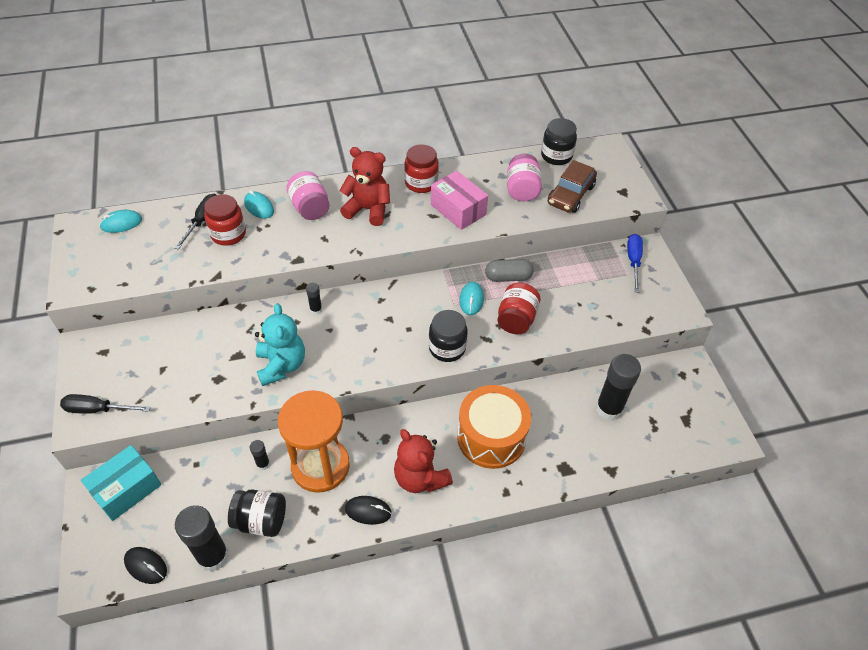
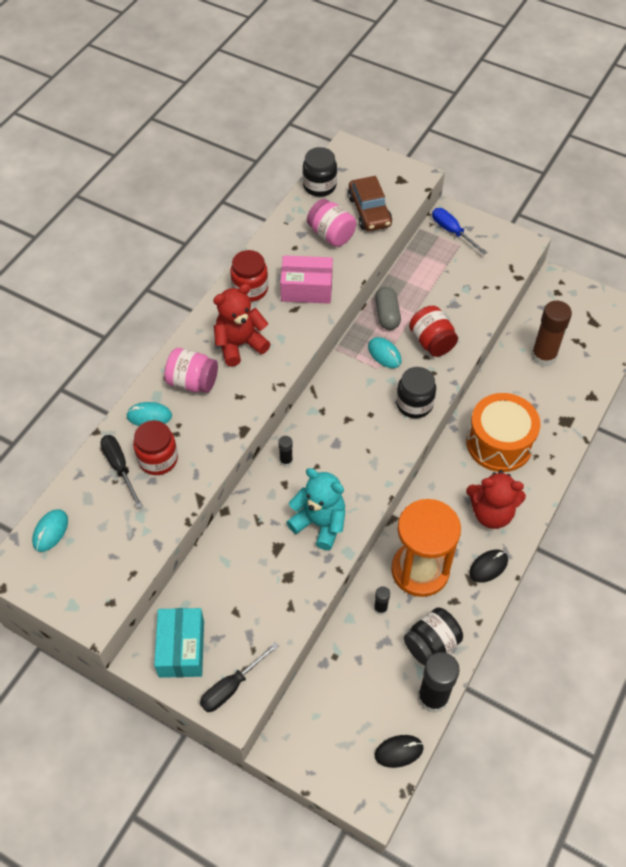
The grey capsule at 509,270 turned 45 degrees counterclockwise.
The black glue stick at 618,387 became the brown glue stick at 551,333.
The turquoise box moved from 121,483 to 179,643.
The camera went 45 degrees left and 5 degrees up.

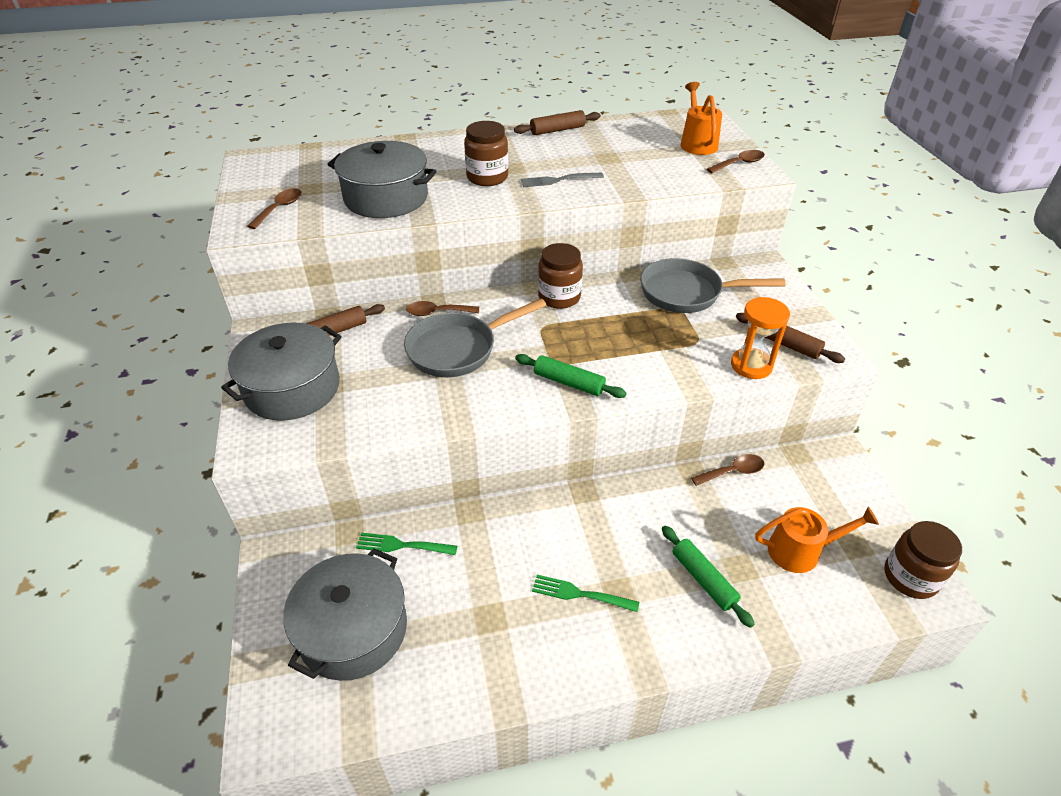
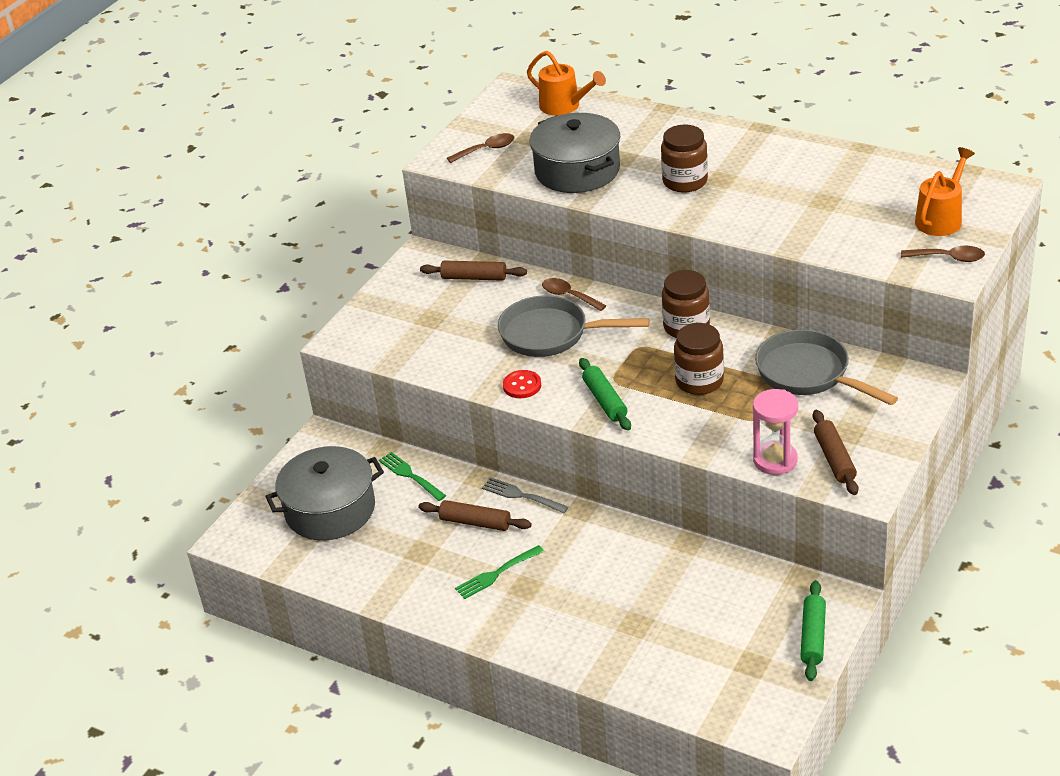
The brown rolling pin moved from 557,122 to 475,515.
The grey fork moved from 562,180 to 525,495.
The orange hourglass at 760,338 became the pink hourglass at 775,432.
The grey pot at 281,372 disappeared.
The brown spoon at 727,470 disappeared.
The orange watering can moved from 817,540 to 566,83.
The brown jar moved from 923,560 to 699,359.
The green rolling pin moved from 708,576 to 813,630.
The green fork at 585,593 turned 90 degrees counterclockwise.
The red button at 522,384 appeared.
The camera went 45 degrees right and 5 degrees down.

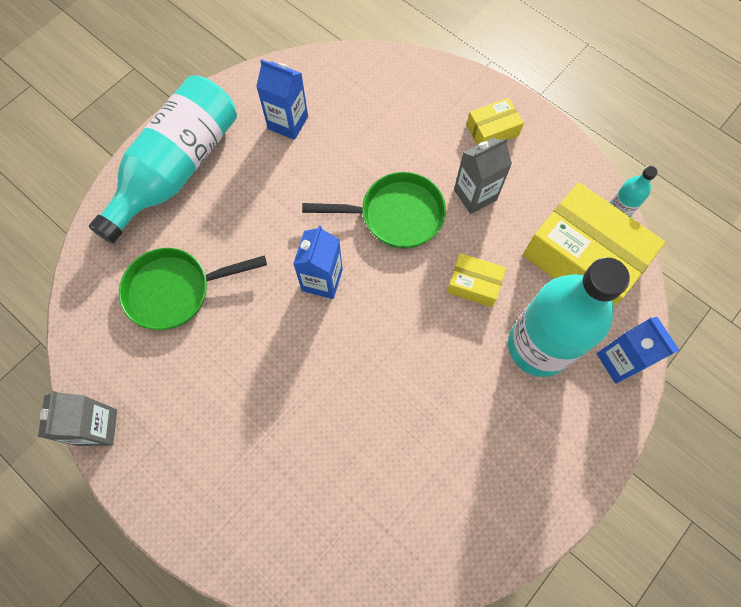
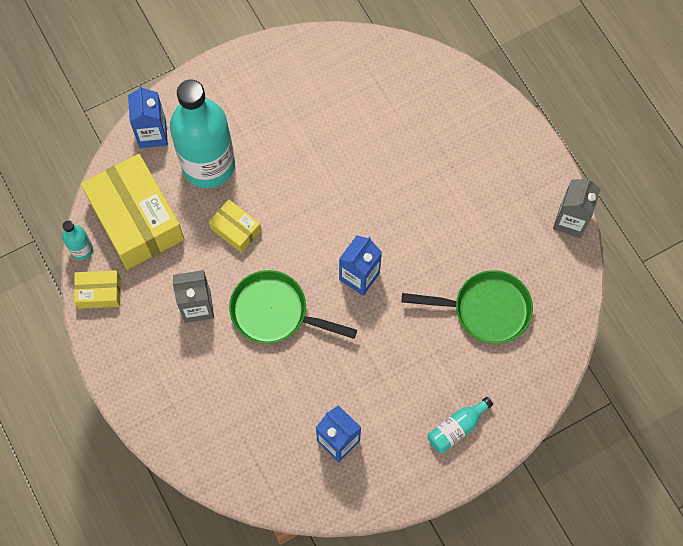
The turquoise bottle at 163,159 changed to 0.42 times the size.
The yellow box moved from 495,121 to 97,289.
The camera went 160 degrees left and 0 degrees up.

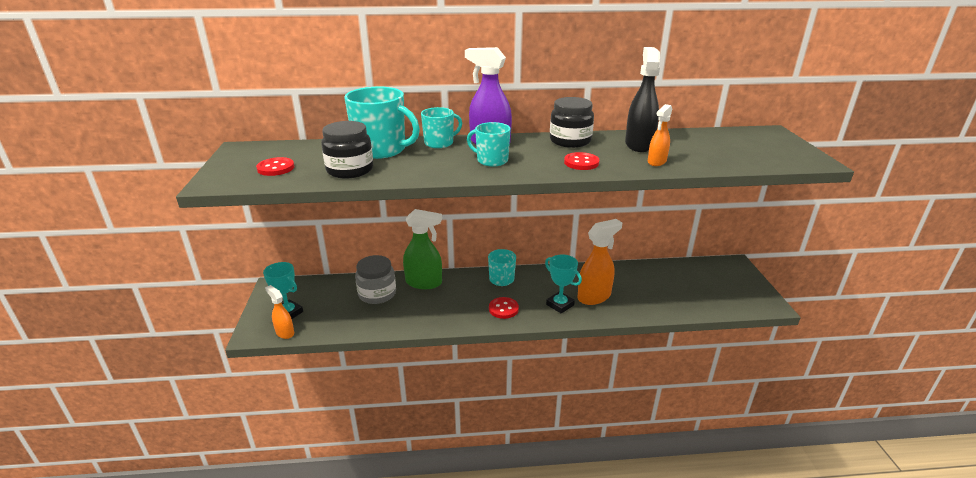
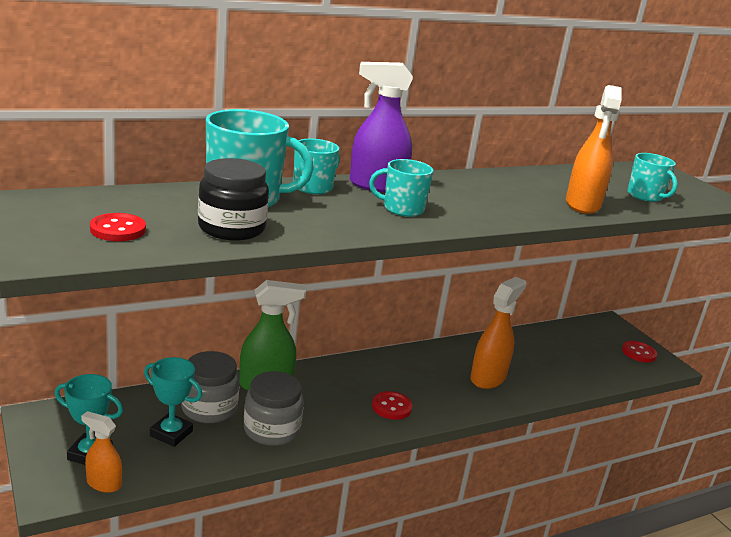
The black spray bottle at 642,99 disappeared.
The black jar at 572,122 disappeared.
The orange spray bottle at 660,135 changed to 1.73 times the size.
The red button moved from 582,161 to 639,352.
The turquoise mug moved from 502,267 to 653,177.
The turquoise trophy moved from 563,284 to 173,402.
The grey jar at 274,408 appeared.
The camera went 25 degrees left and 5 degrees down.

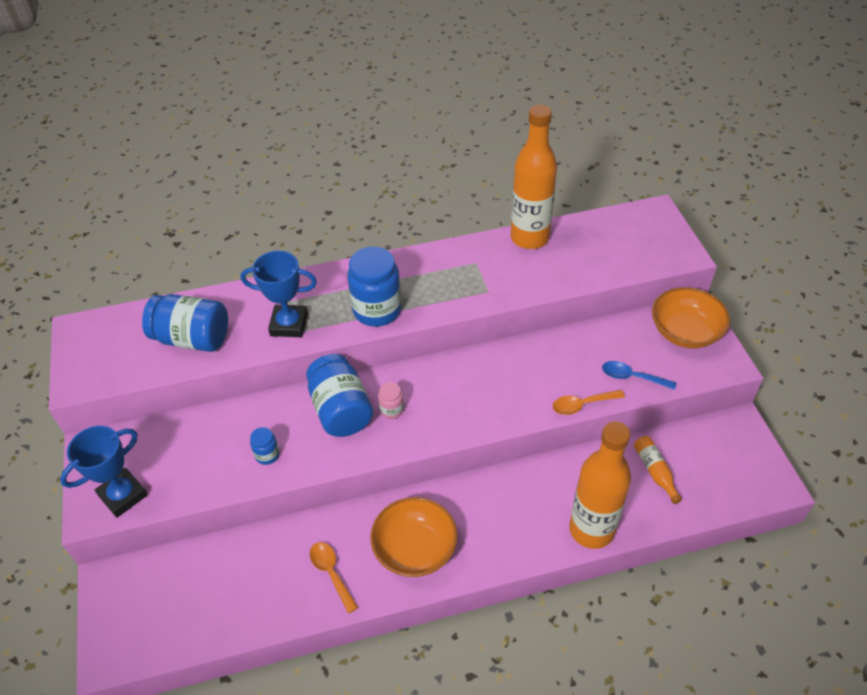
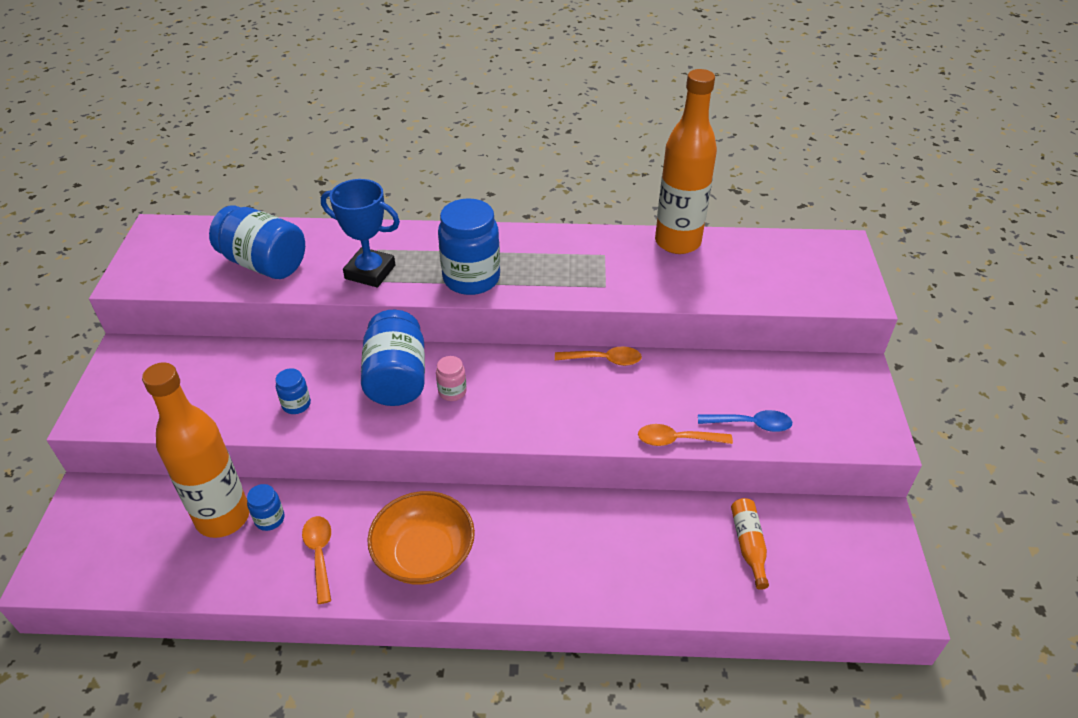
The orange bowl at 691,317 disappeared.
The blue spoon at 639,375 turned 150 degrees clockwise.
The orange bottle moved from 600,485 to 195,450.
The blue trophy at 104,472 disappeared.
The orange spoon at 598,356 appeared.
The blue jar at 266,507 appeared.
The camera went 15 degrees right and 5 degrees down.

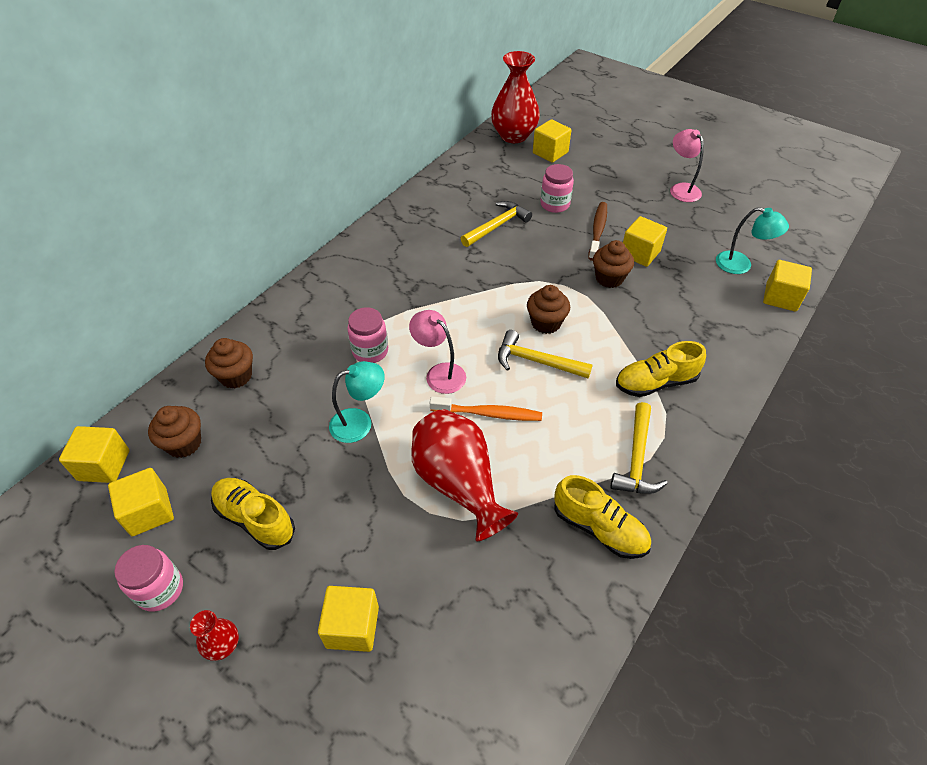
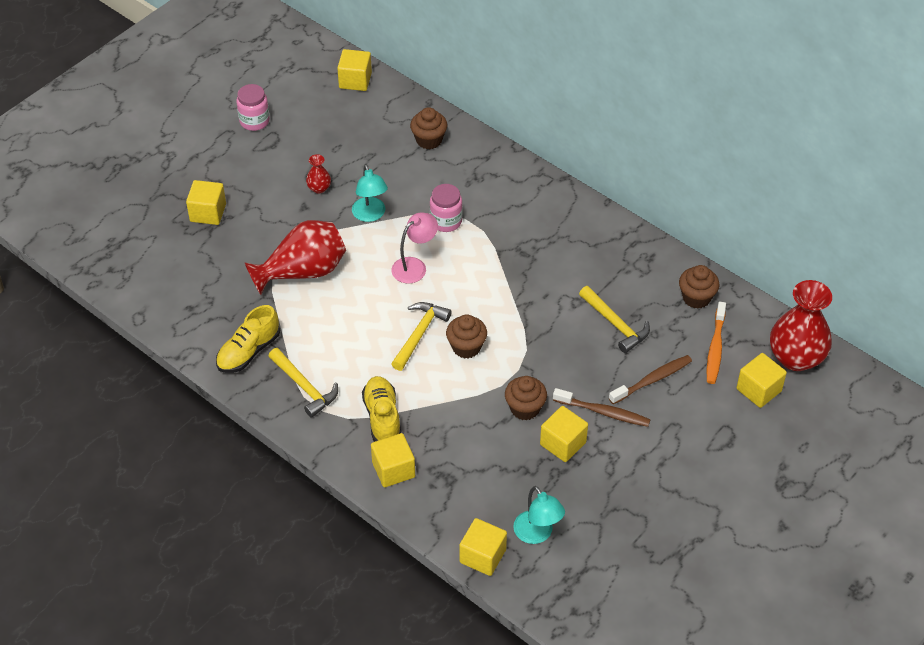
The pink lamp at 687,165 disappeared.
The pink jar at 557,188 was replaced by the brown toothbrush at 650,379.
The turquoise lamp at 752,240 turned 60 degrees counterclockwise.
The orange toothbrush moved from 486,408 to 716,343.
The yellow hammer at 639,448 turned 150 degrees counterclockwise.
The brown cupcake moved from 174,432 to 699,287.
The yellow cube moved from 141,502 to 393,460.
The yellow shoe at 253,514 disappeared.
The red vase moved from 214,635 to 318,174.
The camera went 95 degrees right and 0 degrees up.

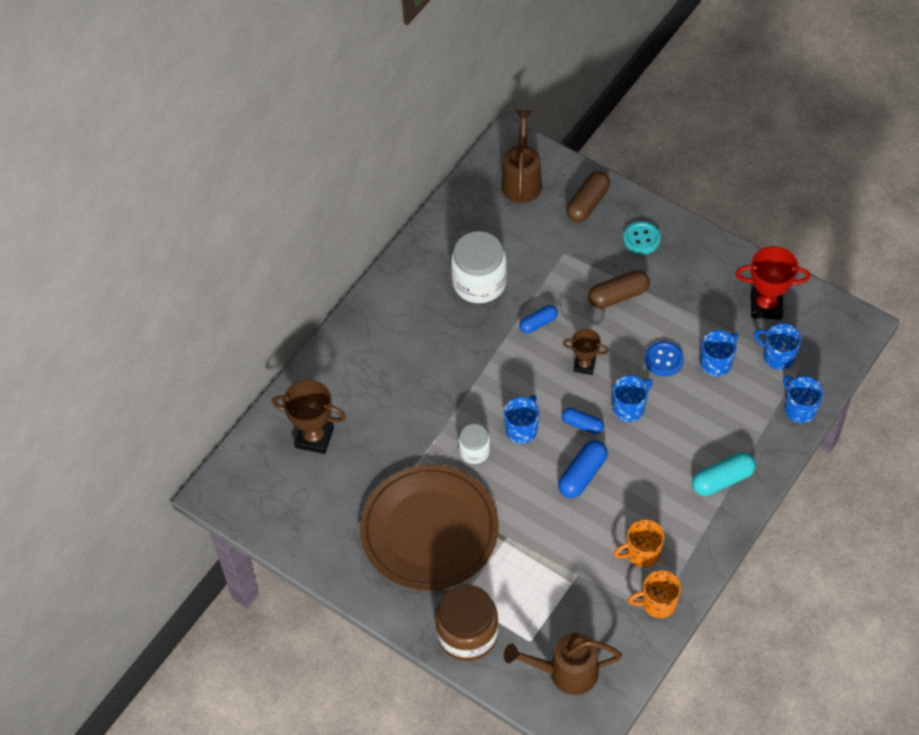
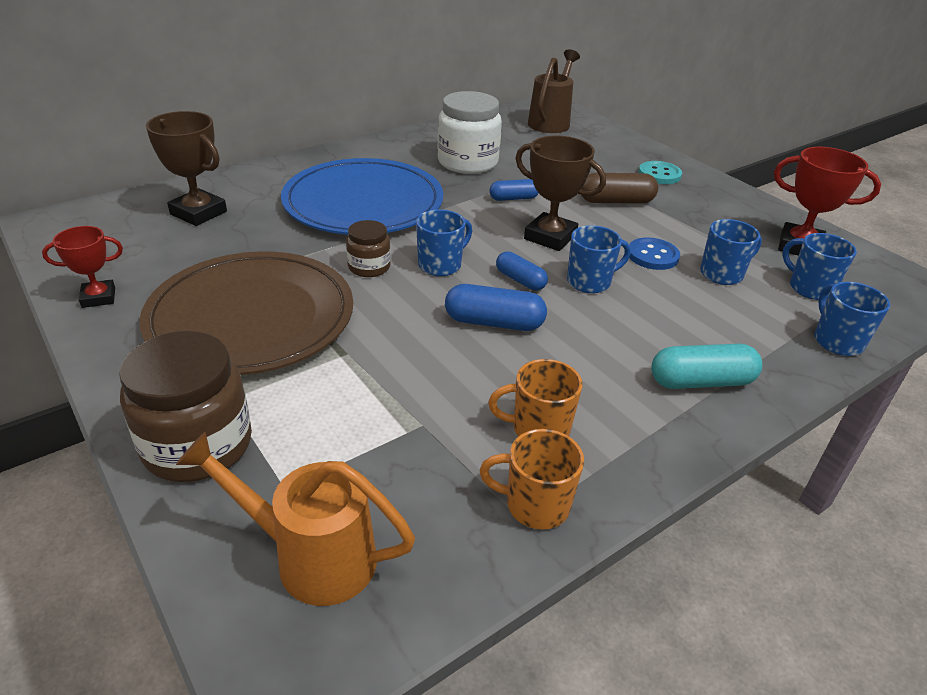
The brown capsule at 588,196 disappeared.
The brown trophy at 586,352 changed to 1.60 times the size.
The white jar at 474,444 became the brown jar at 368,248.
The blue capsule at 583,469 turned 45 degrees clockwise.
The brown watering can at 563,664 became the orange watering can at 295,519.
The blue plate at 362,196 appeared.
The red trophy at 82,267 appeared.
The camera went 15 degrees right and 20 degrees down.

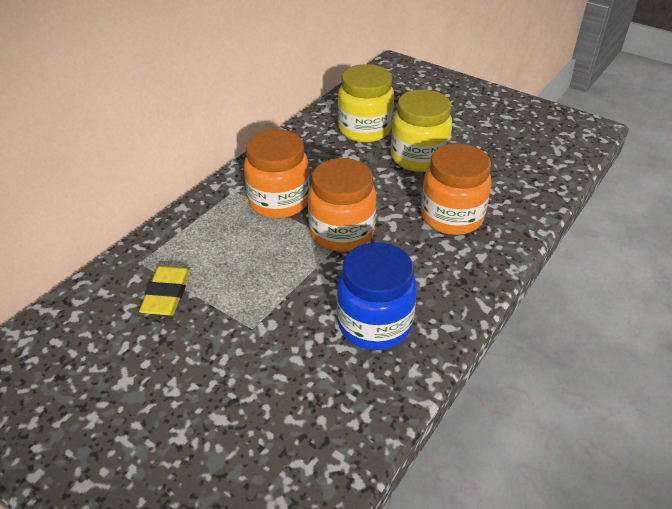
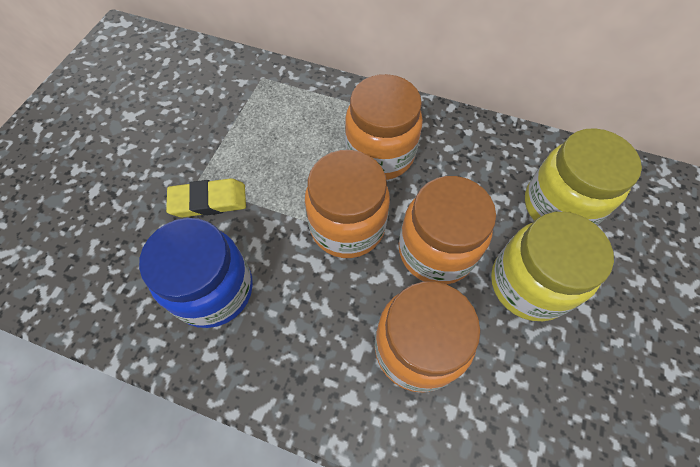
The yellow eraser moved from 164,290 to 206,197.
The orange jar at 447,230 appeared.
The camera went 75 degrees right and 20 degrees up.

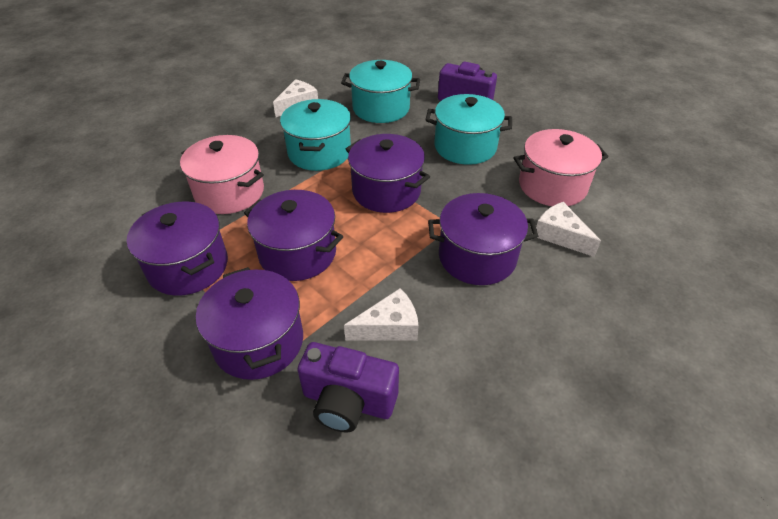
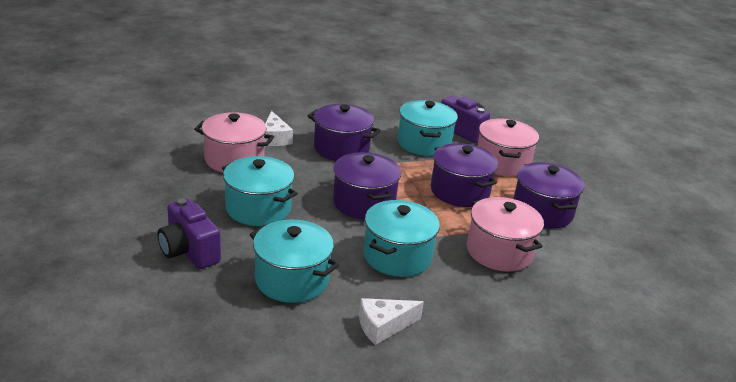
The purple pot at 249,323 became the pink pot at 508,147.
The white cheese at 381,314 was replaced by the turquoise pot at 428,128.
The camera went 155 degrees left and 15 degrees down.

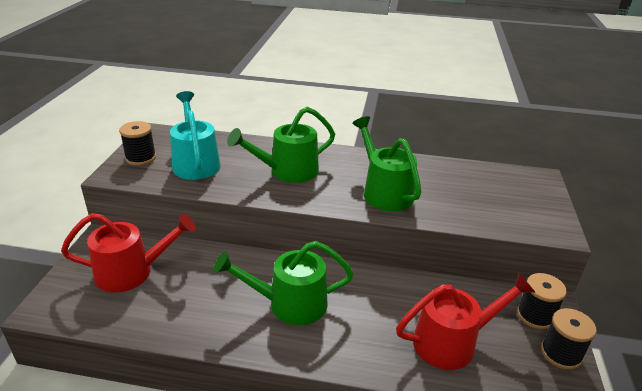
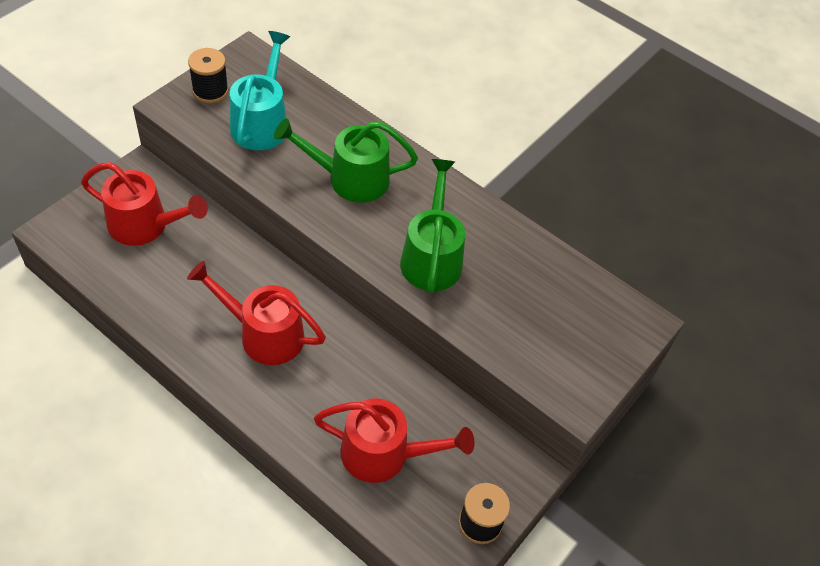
The green watering can at 283,283 became the red watering can at 256,313.
The black spool at 542,301 disappeared.
The camera went 25 degrees right and 20 degrees up.

